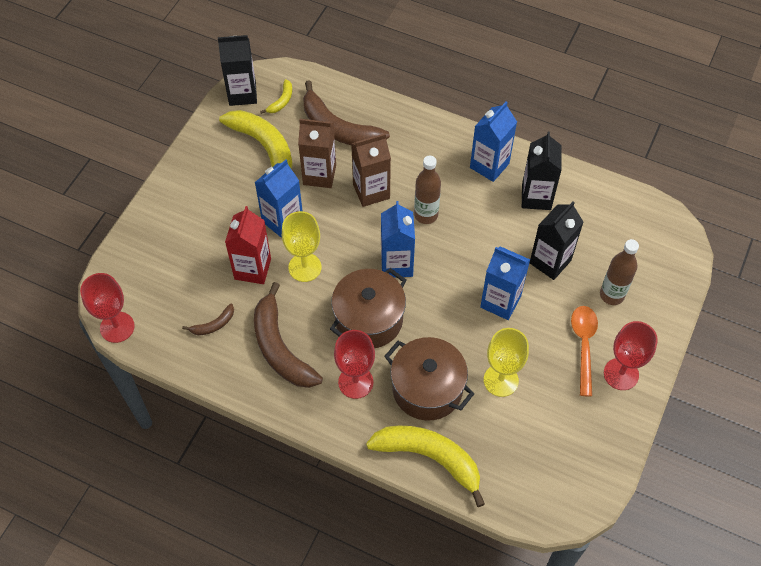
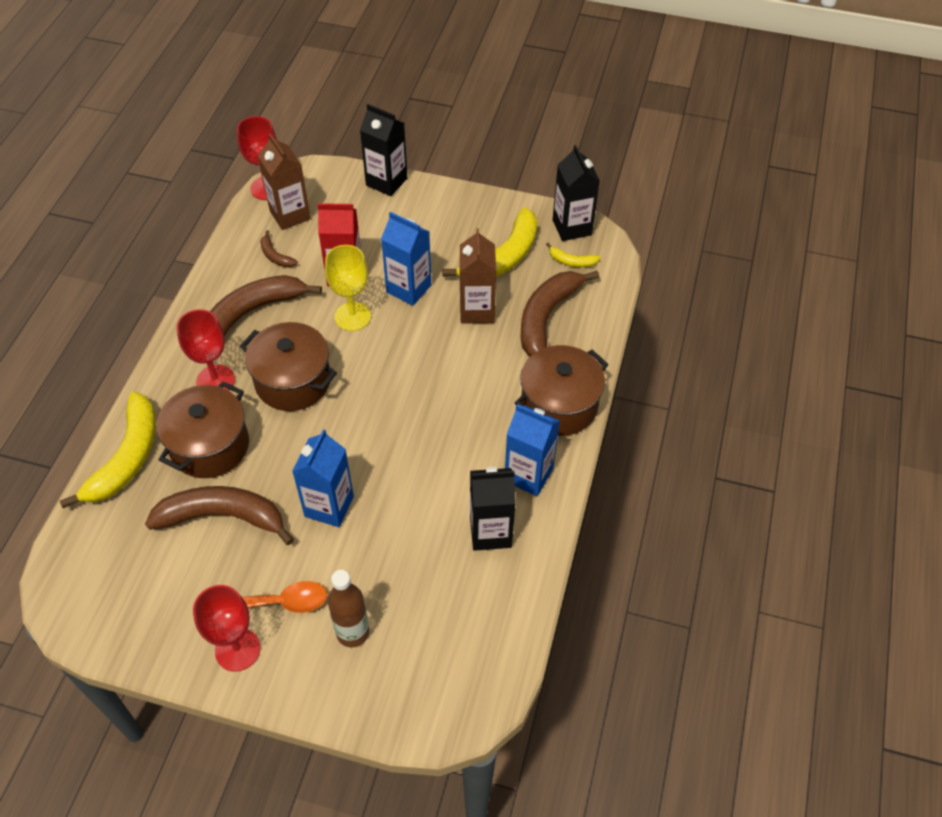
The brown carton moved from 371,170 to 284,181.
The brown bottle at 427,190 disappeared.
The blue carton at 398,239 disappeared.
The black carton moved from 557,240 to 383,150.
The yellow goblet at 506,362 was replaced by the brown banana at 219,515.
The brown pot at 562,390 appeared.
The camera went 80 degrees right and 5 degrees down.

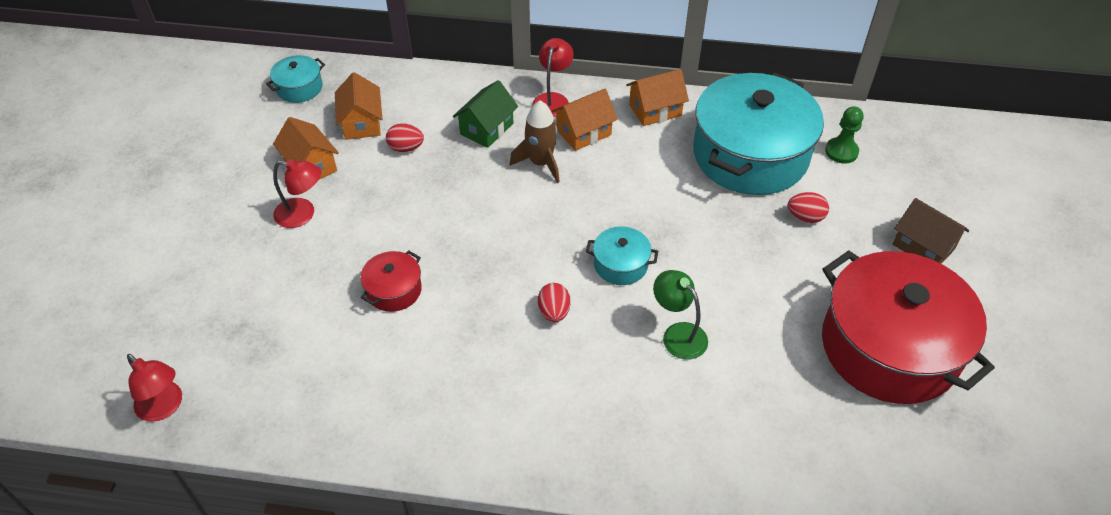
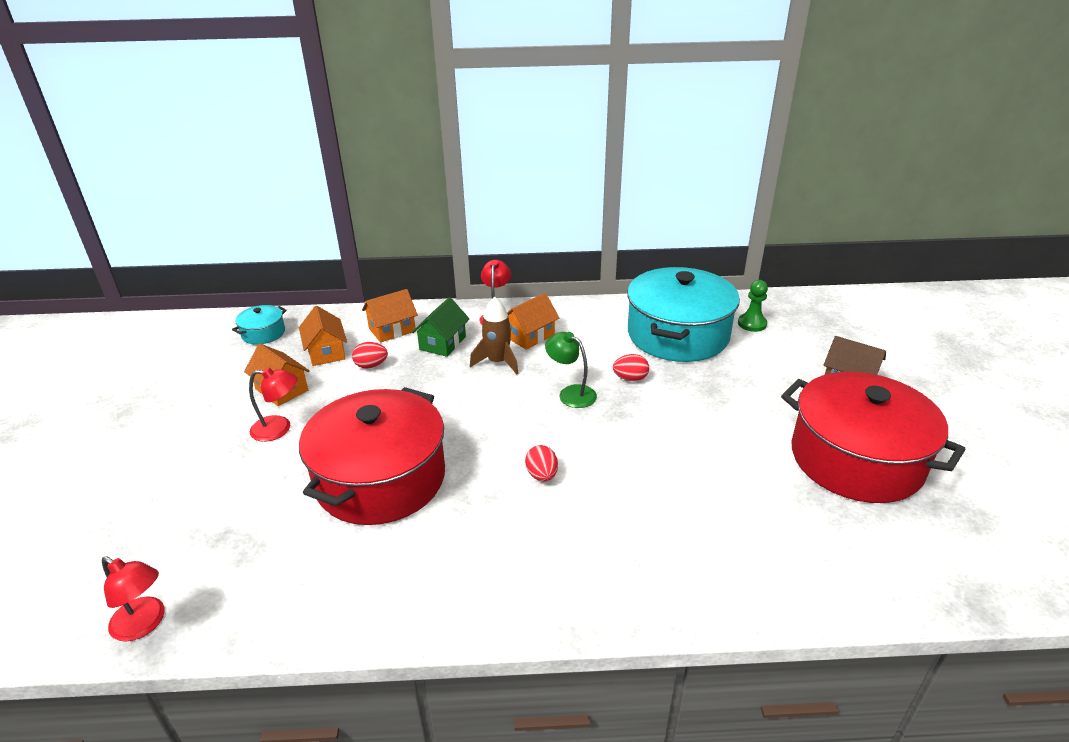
The orange house moved from 657,97 to 390,316.
The red egg moved from 808,207 to 631,367.
The turquoise pot at 622,255 disappeared.
The red pot at 391,281 changed to 2.34 times the size.
The green lamp moved from 680,315 to 571,370.
The camera went 10 degrees left and 15 degrees down.

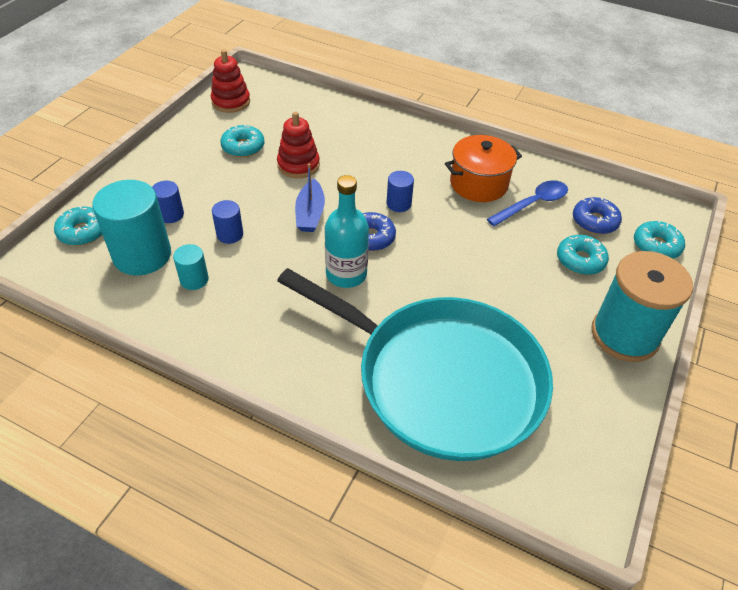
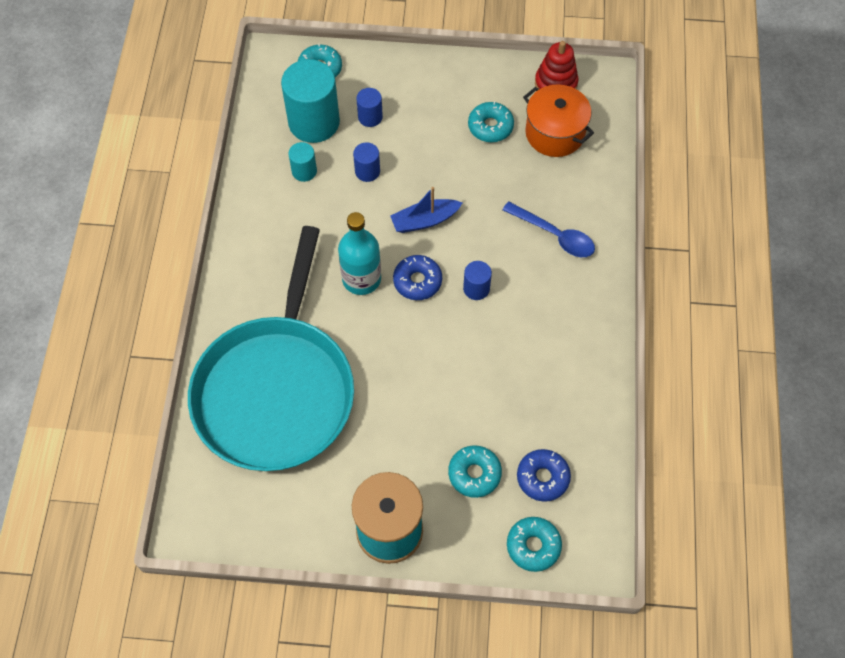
The red stacking toy at 298,145 disappeared.
The orange pot moved from 483,168 to 558,120.
The blue spoon moved from 527,203 to 548,229.
The camera went 70 degrees right and 15 degrees up.

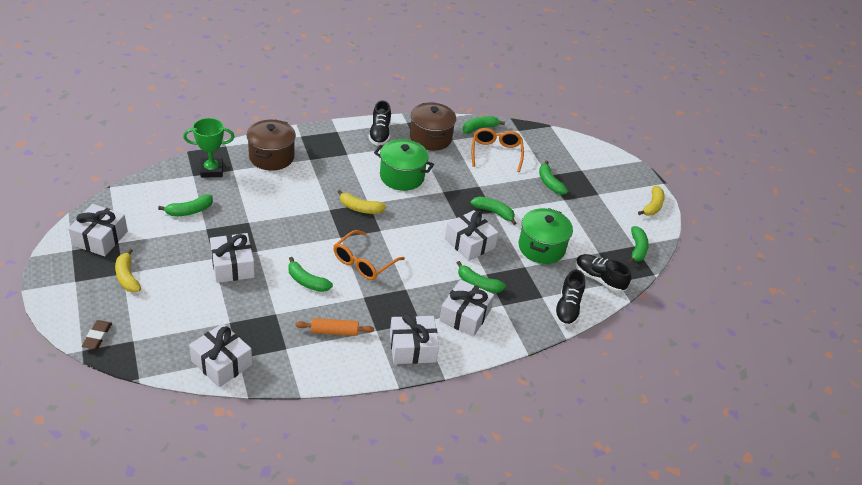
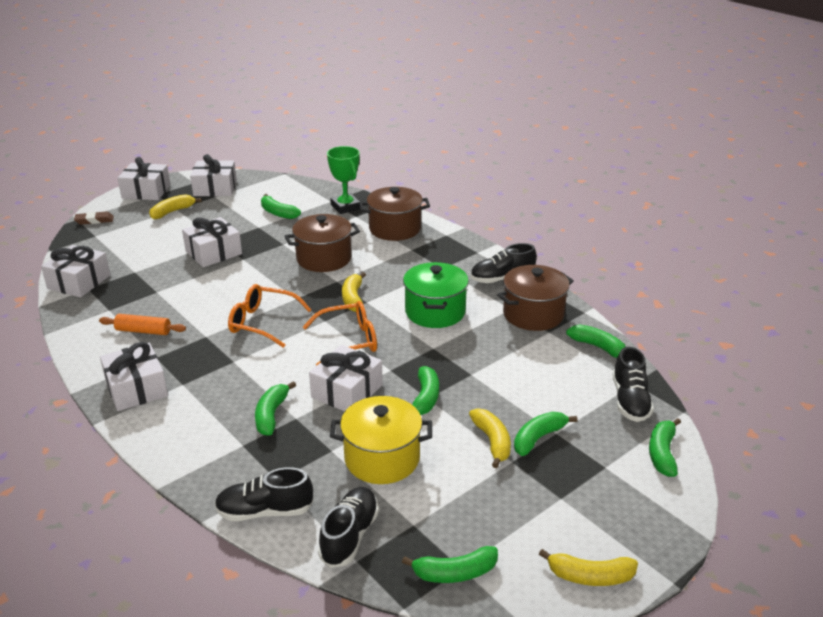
The orange glasses moved from 498,150 to 340,333.
The green pot at 546,236 became the yellow pot at 381,440.
The green banana moved from 310,274 to 665,447.
The white gift moved from 466,308 to 144,178.
The orange rolling pin at 334,327 turned 60 degrees counterclockwise.
The brown pot at 322,243 appeared.
The black shoe at 633,384 appeared.
The yellow banana at 490,438 appeared.
The camera went 75 degrees right and 10 degrees down.

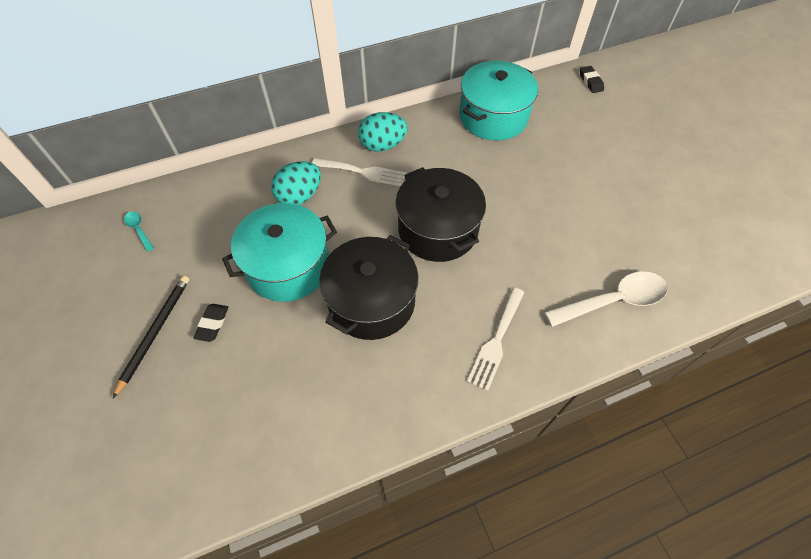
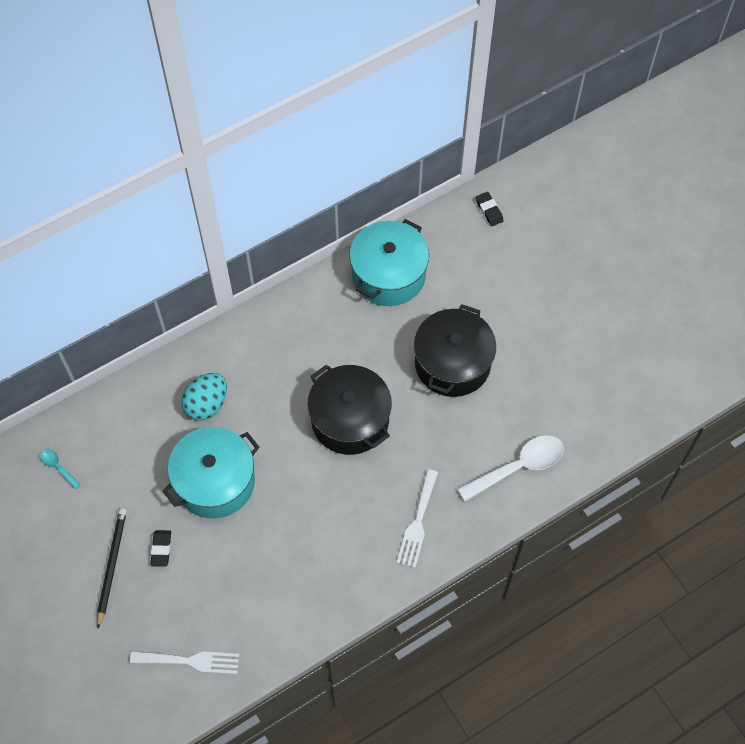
The turquoise egg at 383,131 disappeared.
The white fork moved from 359,172 to 184,662.
The black pot moved from 368,287 to 455,350.
The camera went 10 degrees left and 5 degrees up.

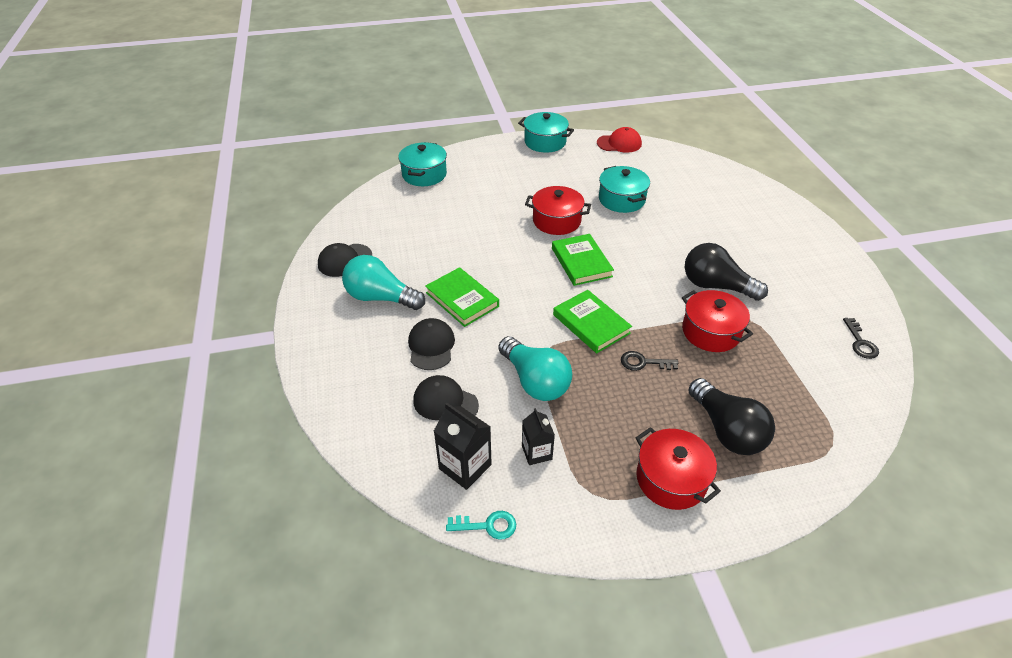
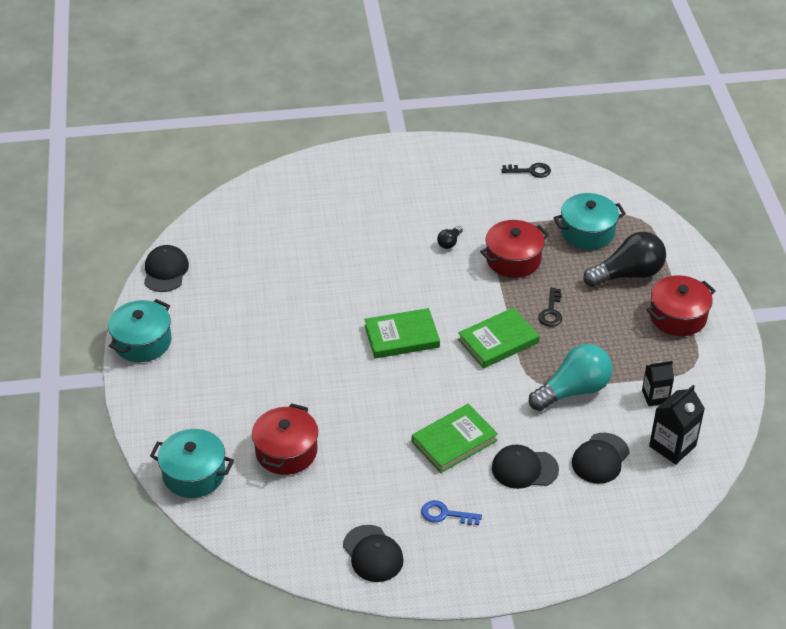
The red cap at 619,140 became the black cap at 166,268.
The turquoise pot moved from 624,189 to 589,221.
The red pot moved from 558,210 to 285,439.
The black light bulb at 726,272 changed to 0.44 times the size.
The turquoise light bulb at 383,282 was replaced by the blue key at 451,512.
The turquoise key at 481,525 disappeared.
The camera went 85 degrees left and 0 degrees up.

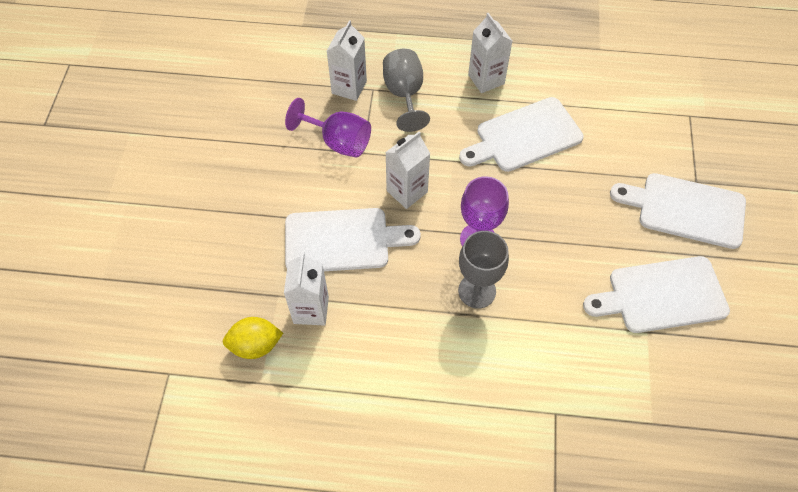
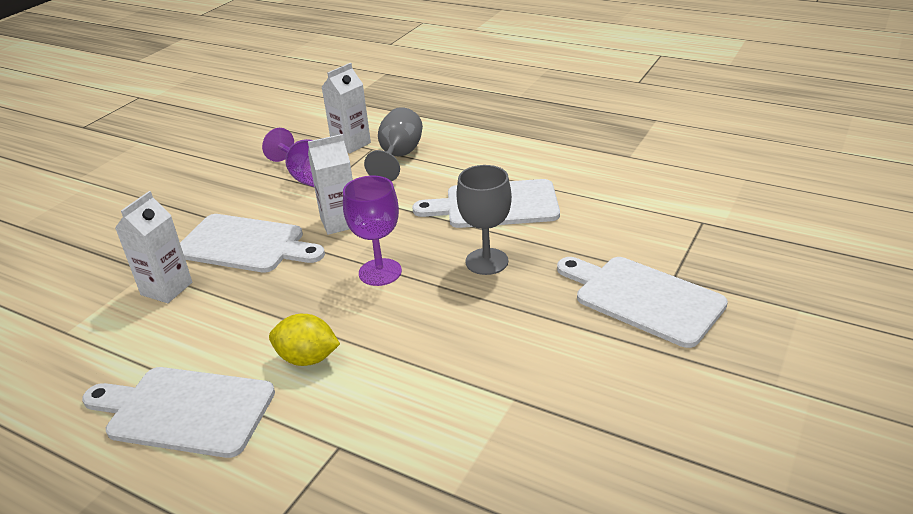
The white carton at 490,53 disappeared.
The grey goblet moved from 483,270 to 484,220.
The white cutting board moved from 656,294 to 178,412.
The yellow lemon moved from 253,338 to 304,340.
The camera went 25 degrees right and 25 degrees down.

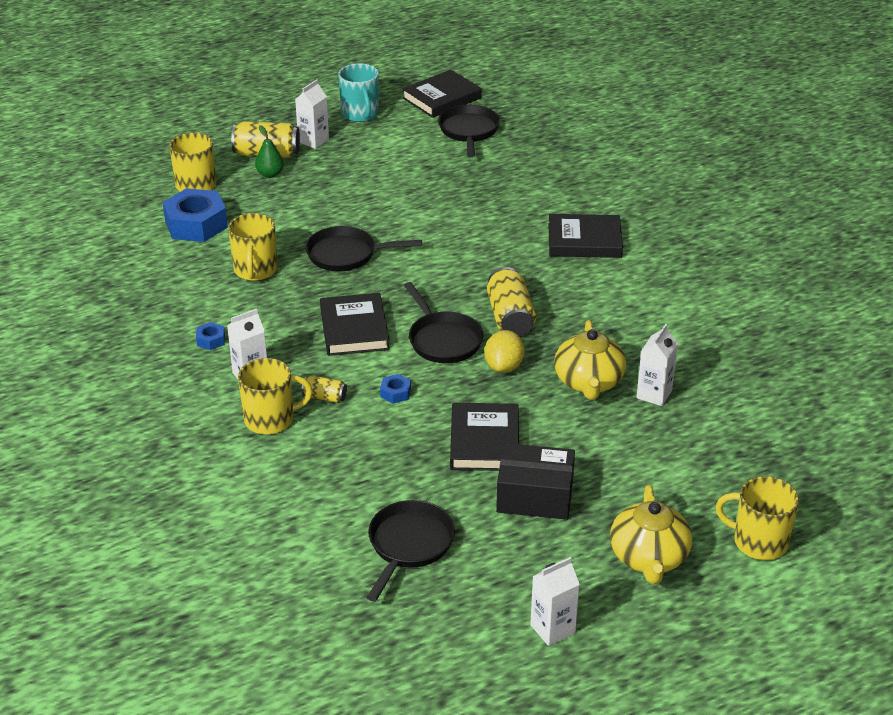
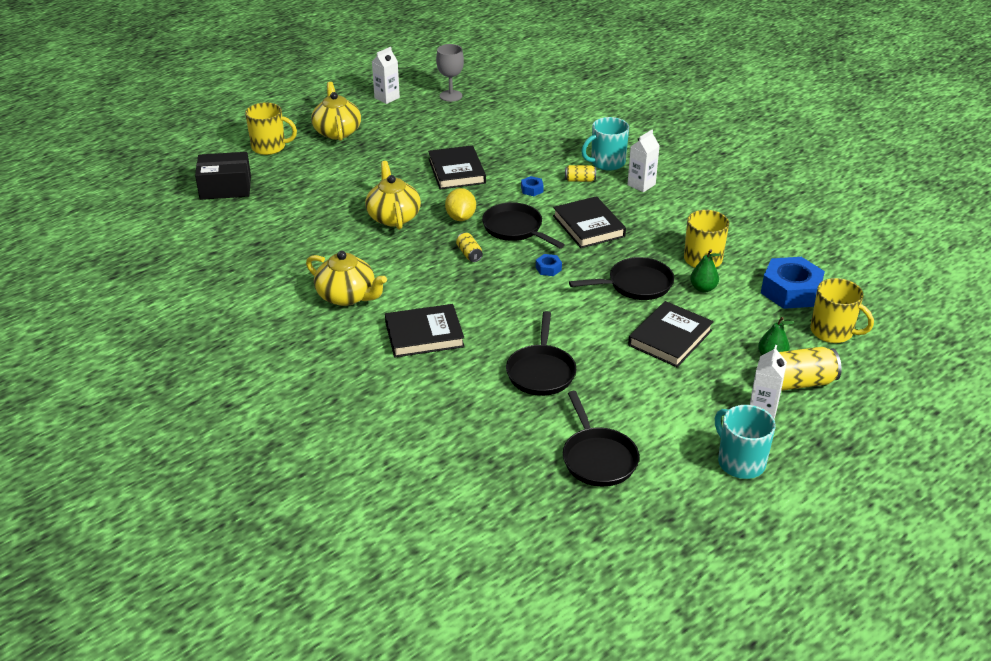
The black book moved from 442,94 to 671,334.
The yellow can at 511,301 changed to 0.53 times the size.
The blue nut moved from 210,336 to 549,265.
The white carton at 657,365 disappeared.
The yellow mug at 275,396 became the turquoise mug at 605,144.
The black box moved from 535,481 to 223,176.
The black pan moved from 410,551 to 541,353.
The grey goblet at 450,73 appeared.
The green pear at 705,271 appeared.
The yellow teapot at 346,278 appeared.
The camera went 165 degrees right and 0 degrees up.

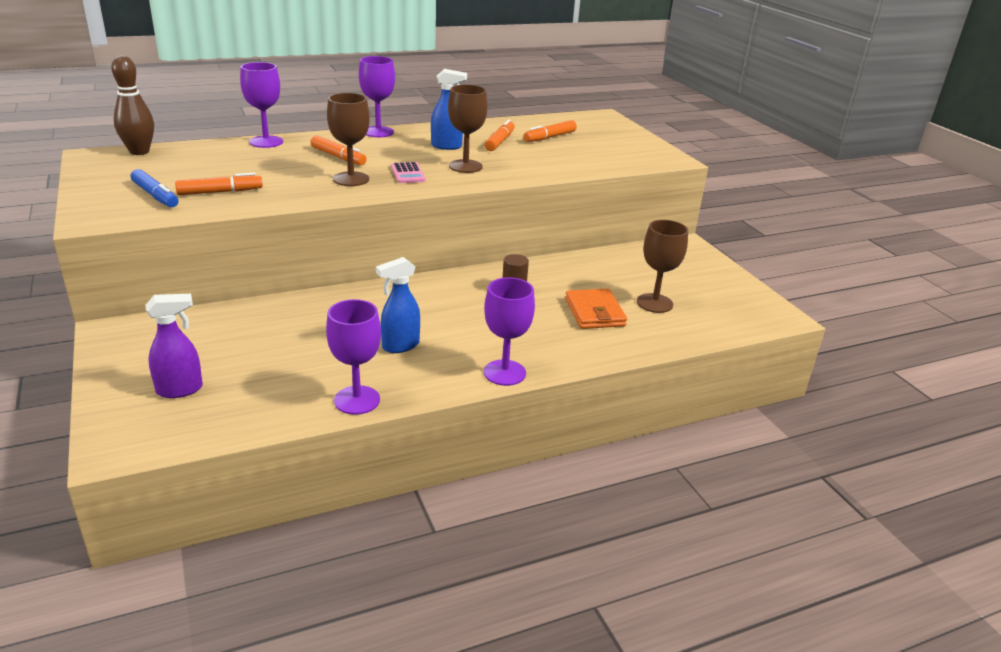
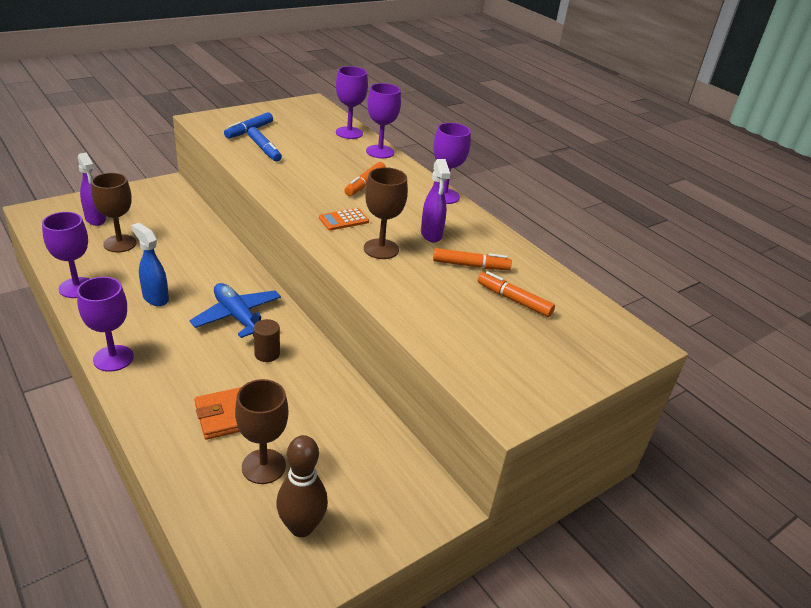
The brown bowling pin moved from 132,105 to 302,486.
The blue spray bottle at 449,109 became the purple spray bottle at 435,201.
The brown goblet moved from 348,139 to 114,212.
The pink calculator at 408,172 became the orange calculator at 344,219.
The orange marker at 219,184 became the blue marker at 265,144.
The purple goblet at 352,102 appeared.
The blue plane at 235,310 appeared.
The camera went 75 degrees right and 5 degrees up.

